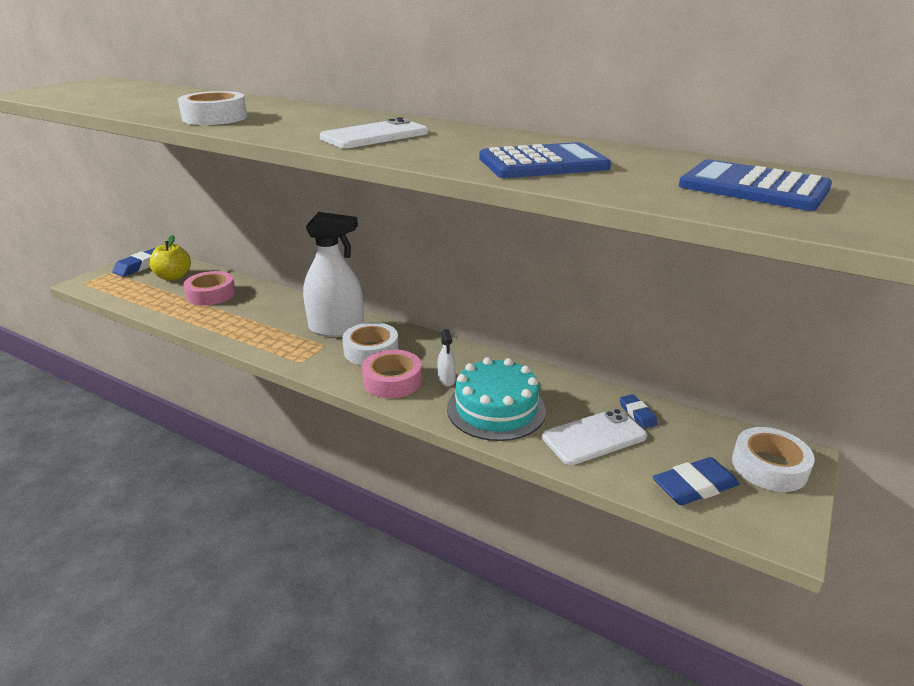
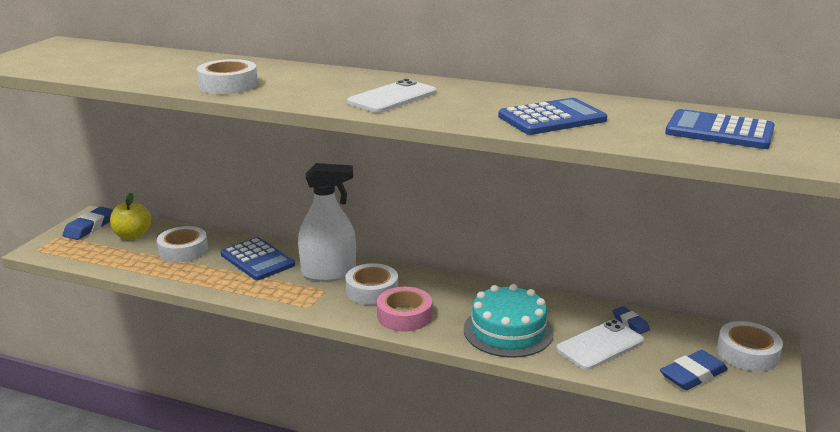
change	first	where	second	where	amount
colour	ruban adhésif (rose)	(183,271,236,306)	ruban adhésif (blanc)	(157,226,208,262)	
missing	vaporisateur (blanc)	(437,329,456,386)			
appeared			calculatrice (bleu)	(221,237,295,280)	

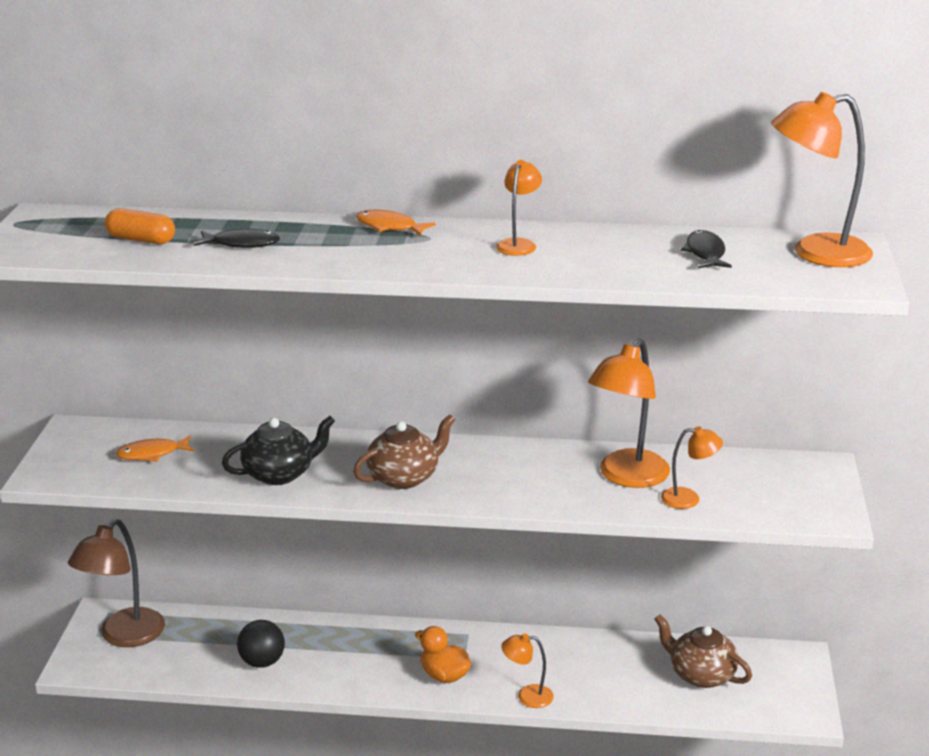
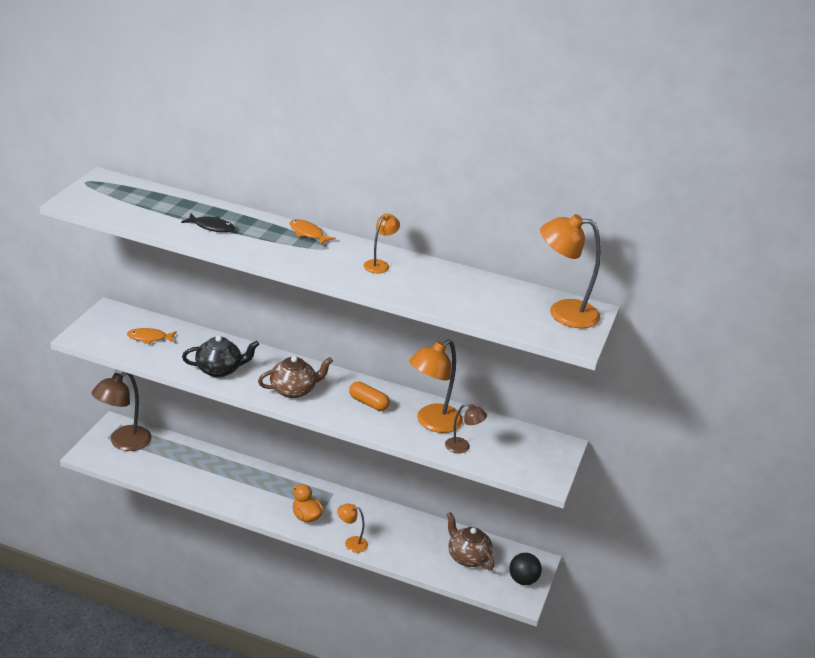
change	first	where	second	where	amount
relocated	gélule (orange)	(105,208,175,244)		(349,382,390,411)	
missing	poisson (noir)	(681,230,732,268)			
colour	lampe (orange)	(661,426,723,509)	lampe (marron)	(445,404,487,453)	
relocated	balle (noir)	(237,620,285,668)		(509,553,542,585)	

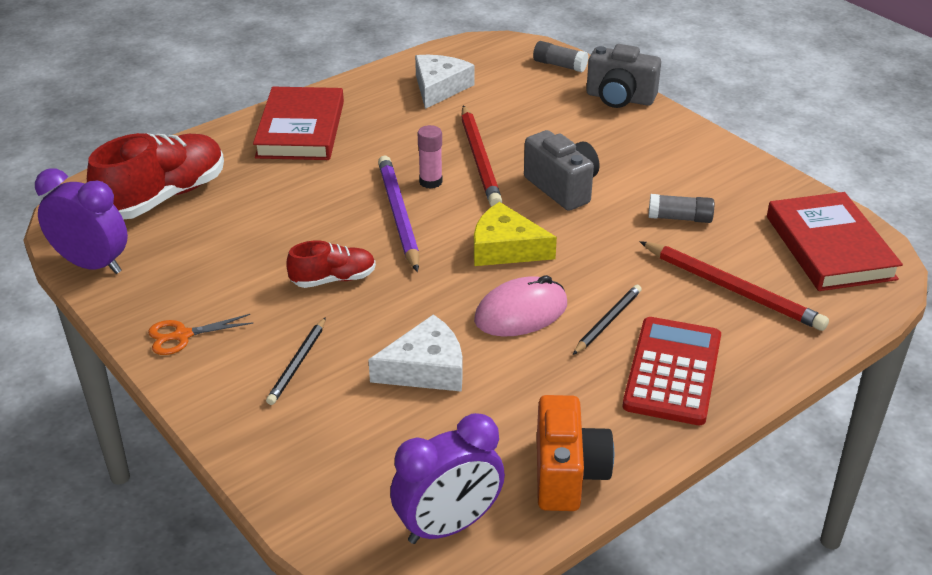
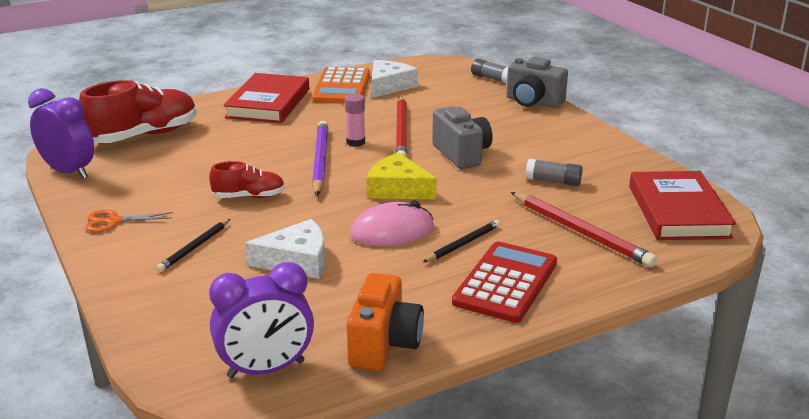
change	first	where	second	where	amount
appeared			calculatrice (orange)	(312,67,370,103)	

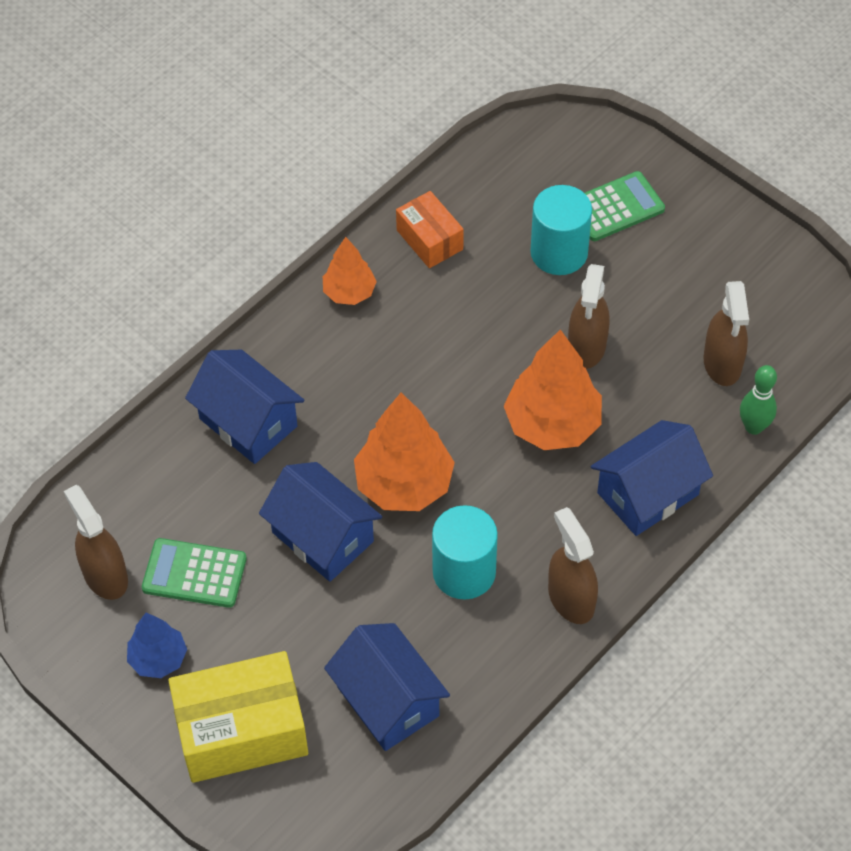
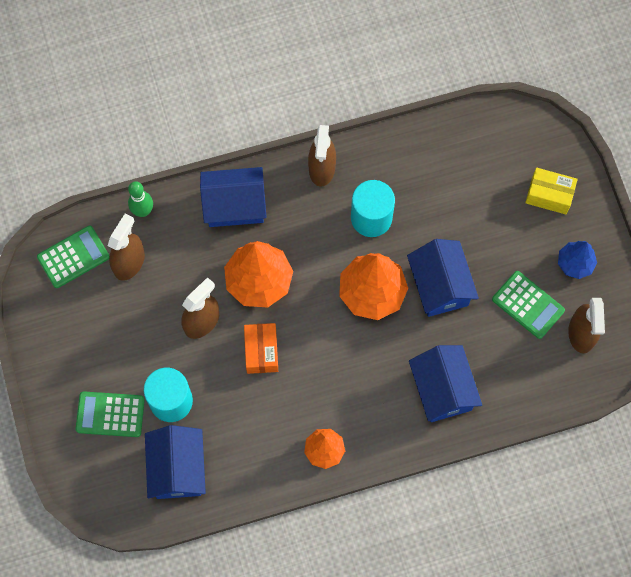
change	first	where	second	where	amount
relocated	boîte (orange)	(396,191,464,268)		(244,323,278,374)	
relocated	maison (bleu)	(324,623,450,751)		(145,425,206,499)	
size	boîte (jaune)	(168,651,308,783)		(525,168,578,214)	x0.57
appeared			calculatrice (vert)	(37,226,110,288)	

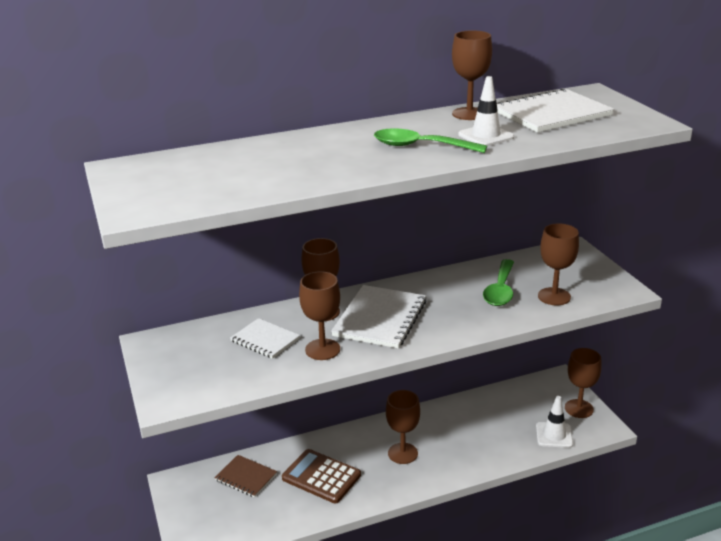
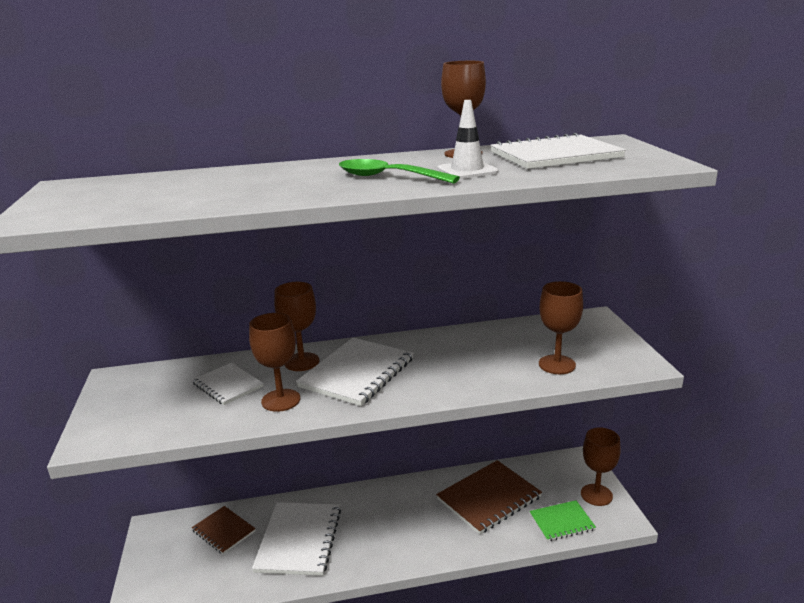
change	first	where	second	where	amount
missing	cuillère (vert)	(483,259,514,306)			
missing	verre à pied (marron)	(386,390,420,464)			
exchanged	cône de chantier (blanc)	(536,396,573,448)	carnet (vert)	(529,500,596,541)	
exchanged	calculatrice (marron)	(282,449,361,504)	carnet (blanc)	(252,502,341,576)	
appeared			carnet (marron)	(436,460,542,535)	

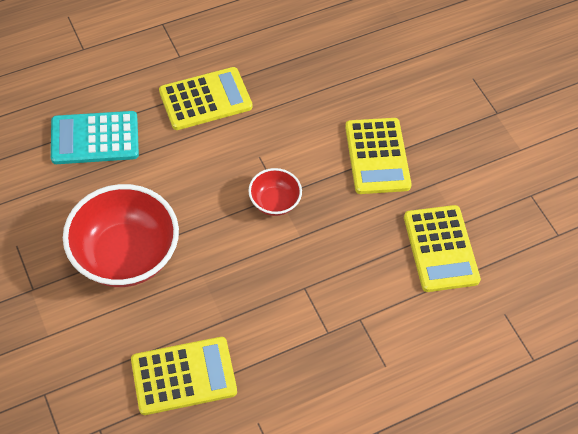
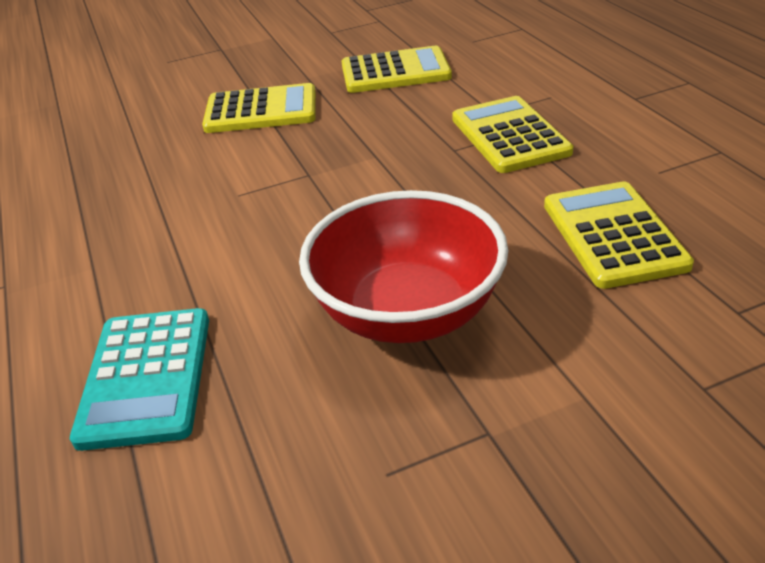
change	first	where	second	where	amount
relocated	calculatrice (jaune)	(159,67,252,130)		(452,96,574,173)	
missing	bol (rouge)	(248,168,302,216)			

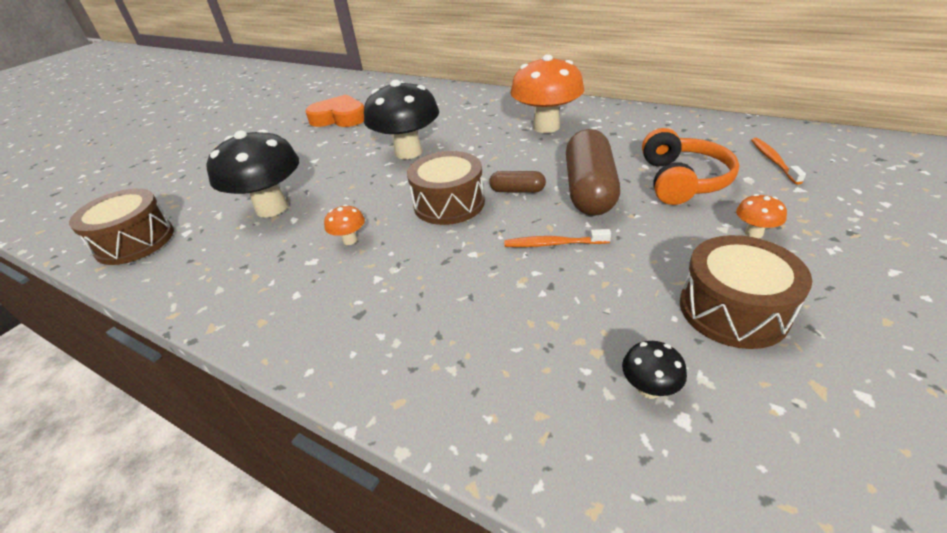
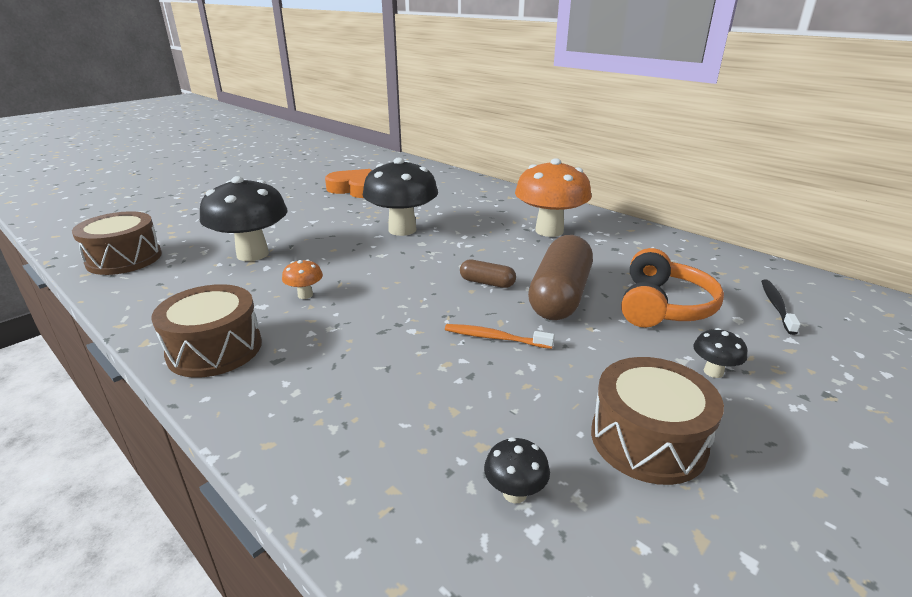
change	first	where	second	where	amount
colour	brosse à dents (orange)	(751,138,806,185)	brosse à dents (noir)	(761,280,801,335)	
relocated	tambour (marron)	(407,151,485,225)		(152,284,262,378)	
colour	champignon (orange)	(736,194,787,238)	champignon (noir)	(693,328,747,378)	

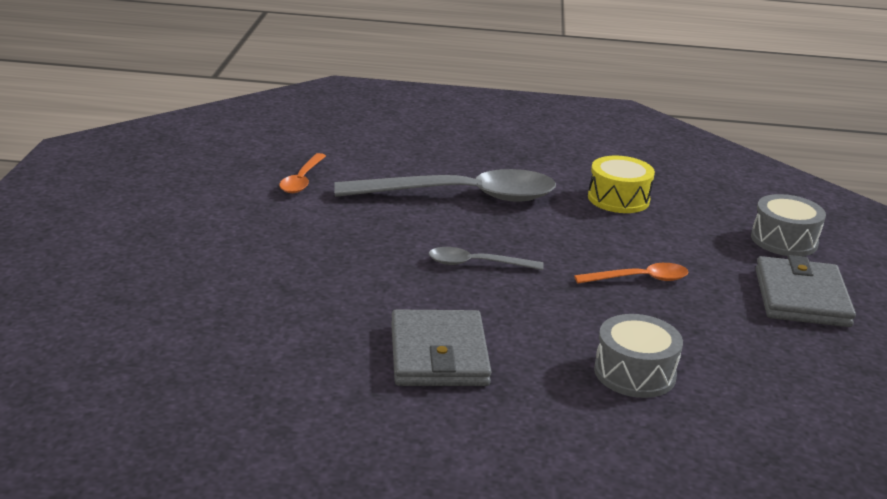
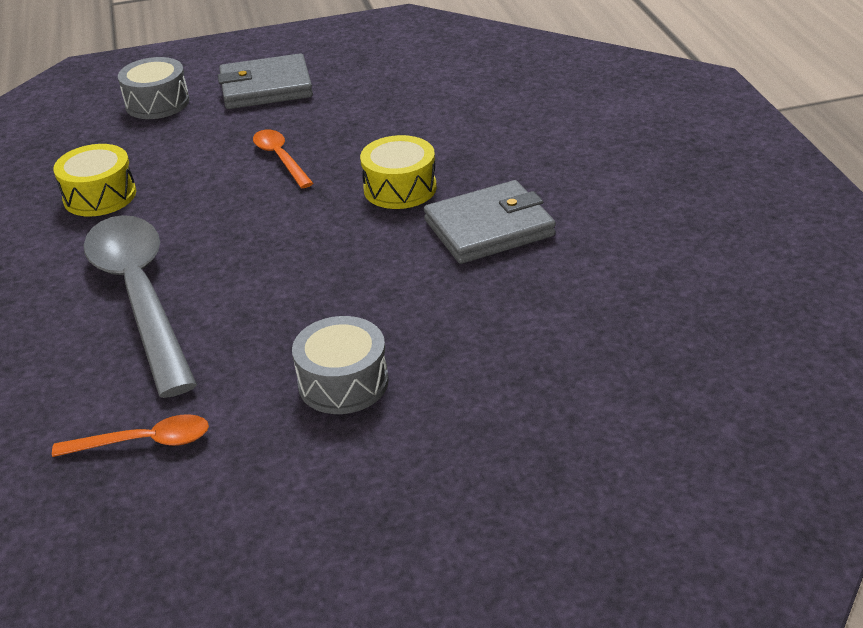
change	first	where	second	where	amount
missing	cuillère (gris)	(428,247,544,270)			
relocated	tambour (gris)	(594,314,683,398)		(292,316,389,414)	
appeared			tambour (jaune)	(360,135,437,209)	

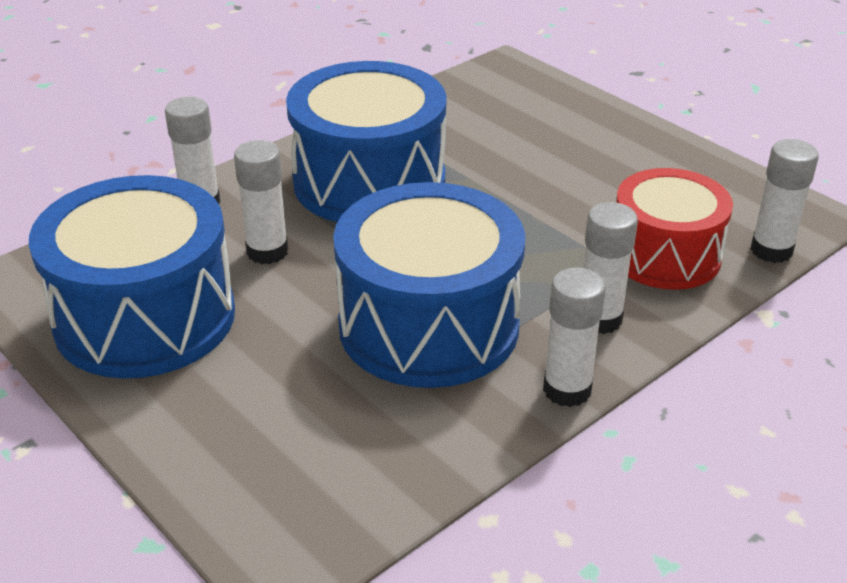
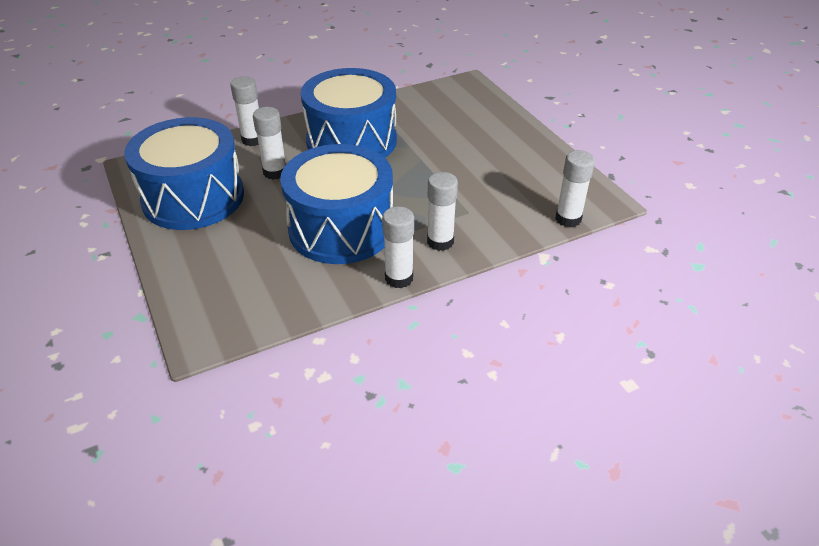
change	first	where	second	where	amount
missing	tambour (rouge)	(616,168,733,290)			

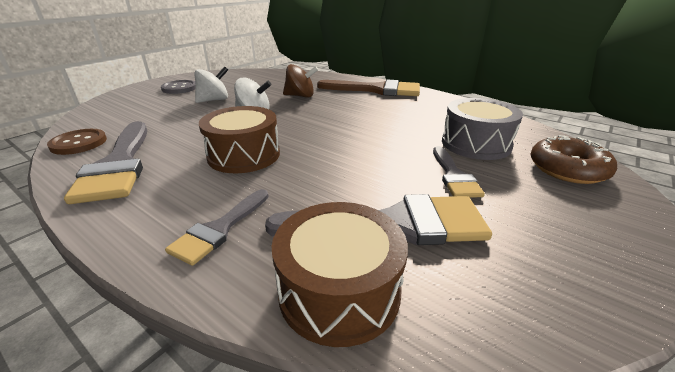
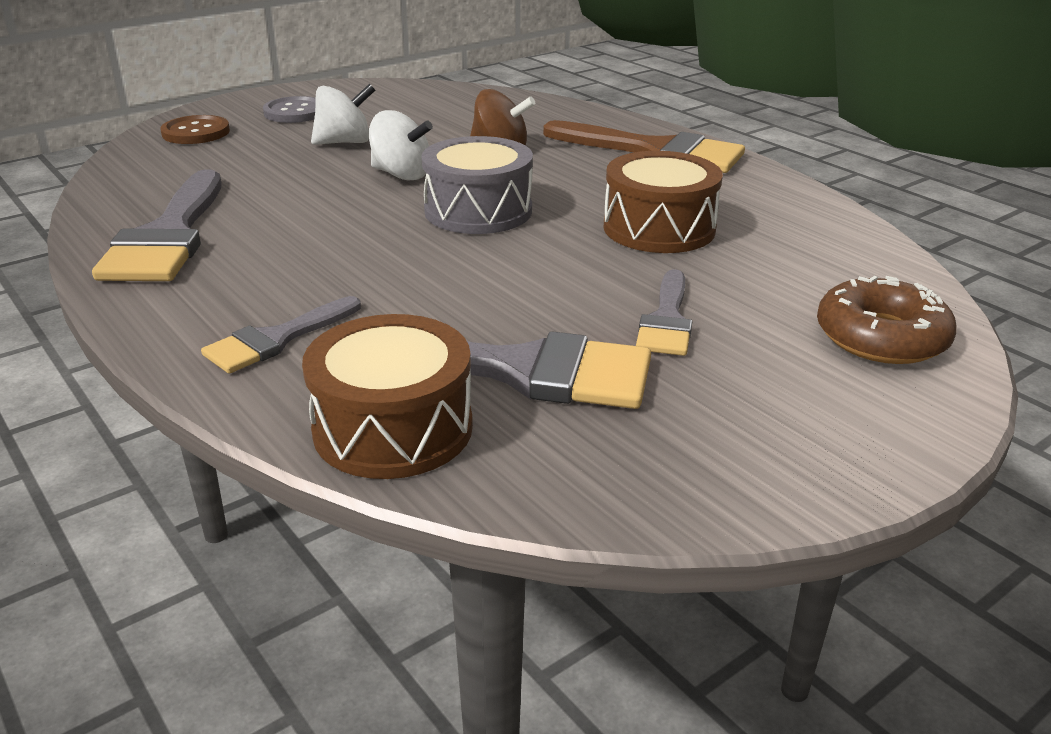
change	first	where	second	where	amount
relocated	tambour (gris)	(442,98,523,160)		(421,136,533,234)	
relocated	tambour (marron)	(199,106,280,173)		(603,151,723,253)	
relocated	bouton (marron)	(47,129,107,155)		(160,115,230,144)	

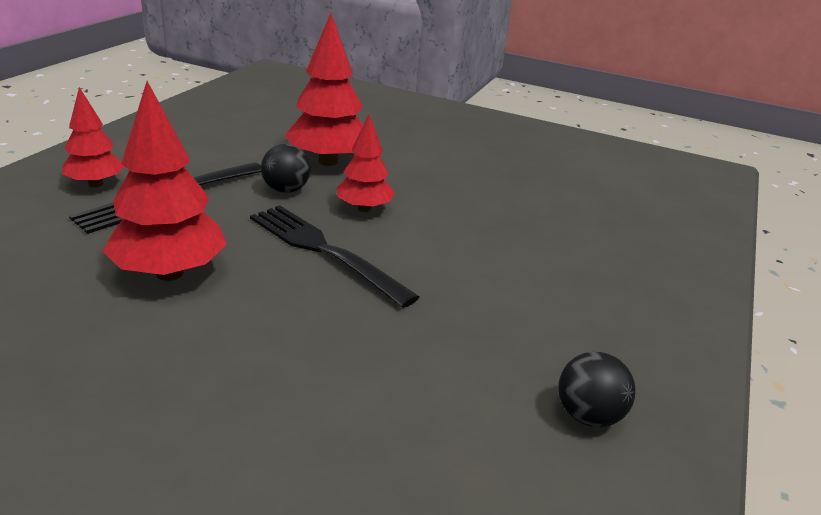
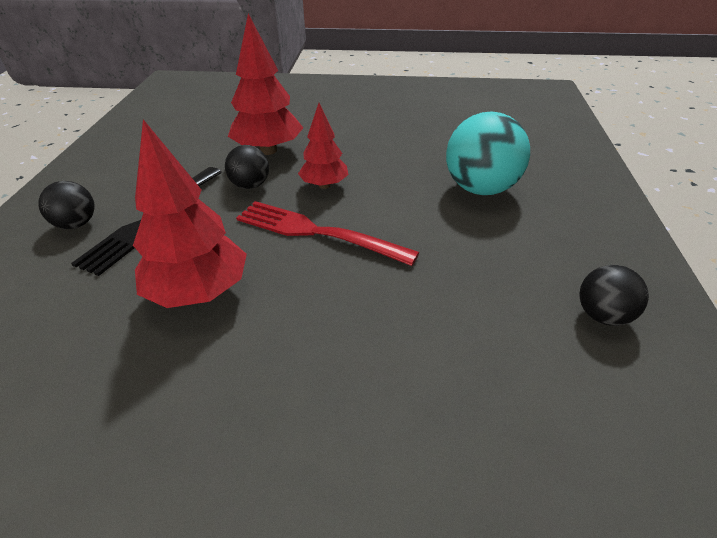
change	first	where	second	where	amount
exchanged	arbre (rouge)	(62,87,124,187)	balle (noir)	(38,181,95,229)	
colour	fourchette (noir)	(250,205,419,308)	fourchette (rouge)	(236,201,420,266)	
appeared			balle (turquoise)	(446,111,530,195)	

